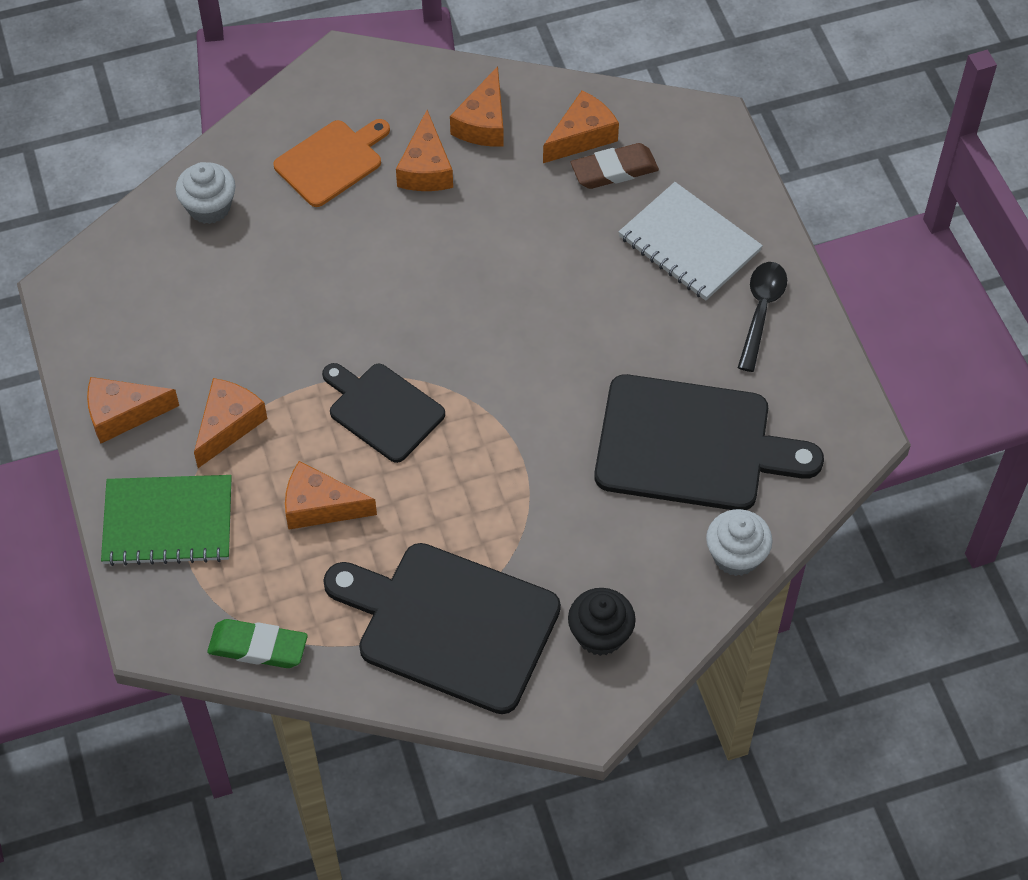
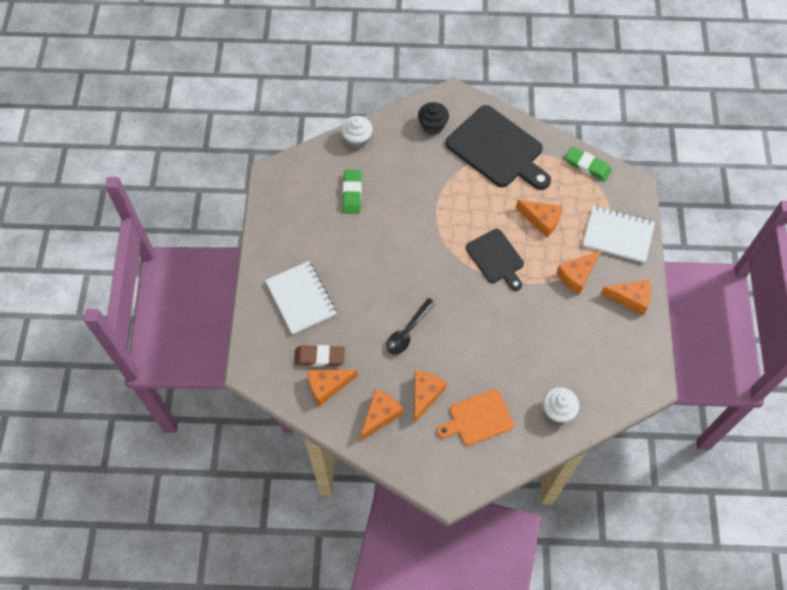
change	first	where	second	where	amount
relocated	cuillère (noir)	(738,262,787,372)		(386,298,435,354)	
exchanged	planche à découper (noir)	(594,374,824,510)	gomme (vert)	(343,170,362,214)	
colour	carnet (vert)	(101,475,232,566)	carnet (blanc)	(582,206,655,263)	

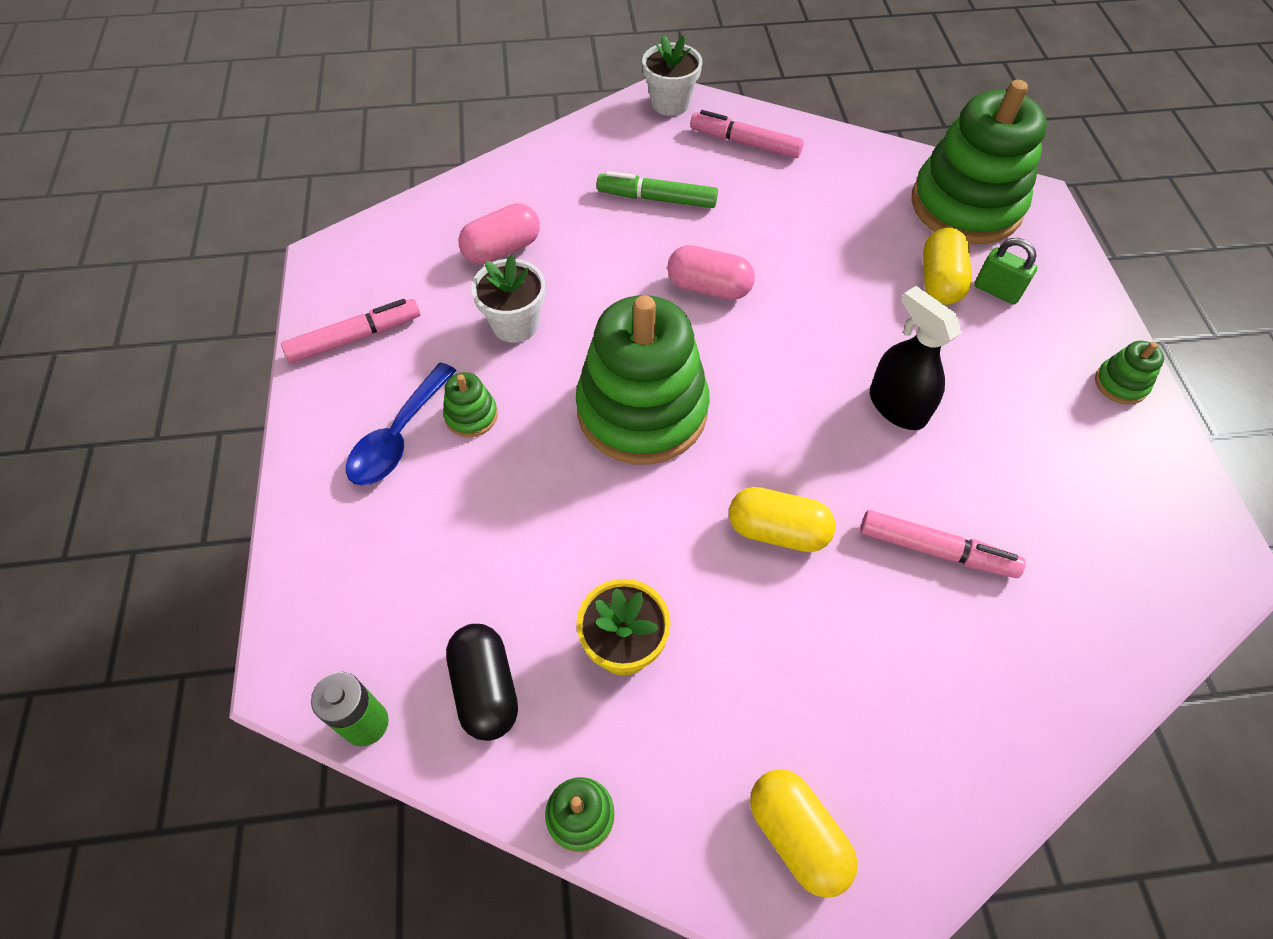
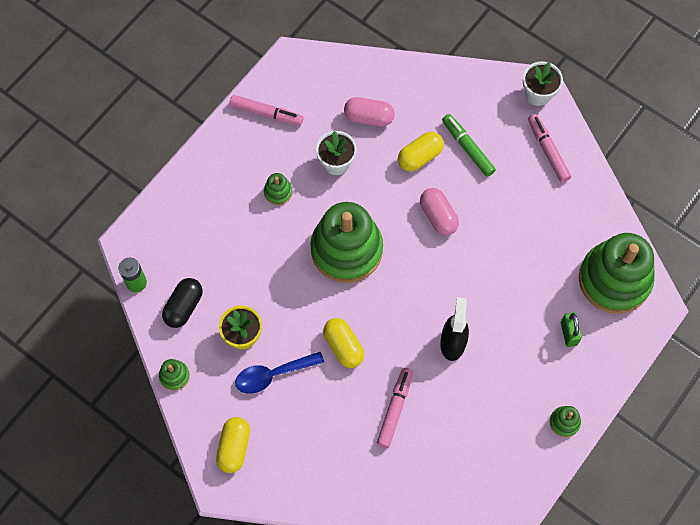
change	first	where	second	where	amount
relocated	gélule (jaune)	(923,228,972,305)		(398,132,444,172)	
relocated	cuillère (bleu)	(346,363,457,486)		(235,352,324,394)	
spun	feutre (rose)	(860,510,1026,578)		(377,368,413,448)	135 degrees counterclockwise

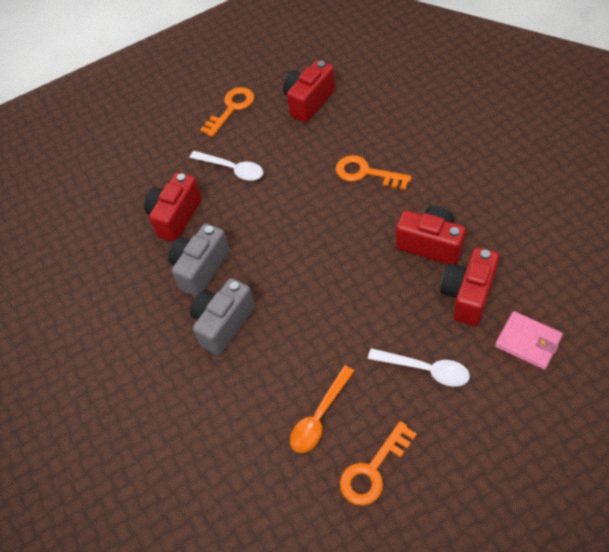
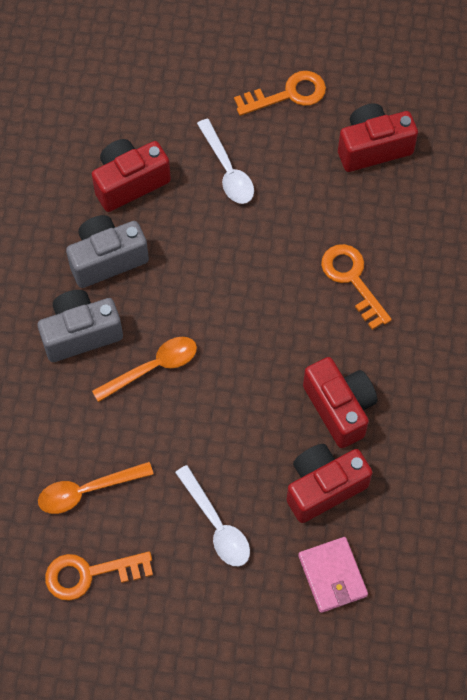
change	first	where	second	where	amount
appeared			cuillère (orange)	(92,337,197,402)	

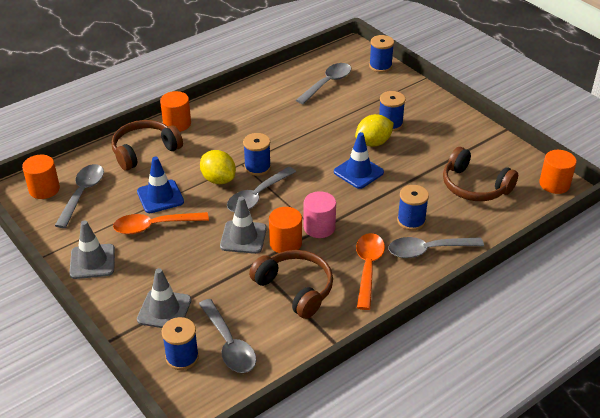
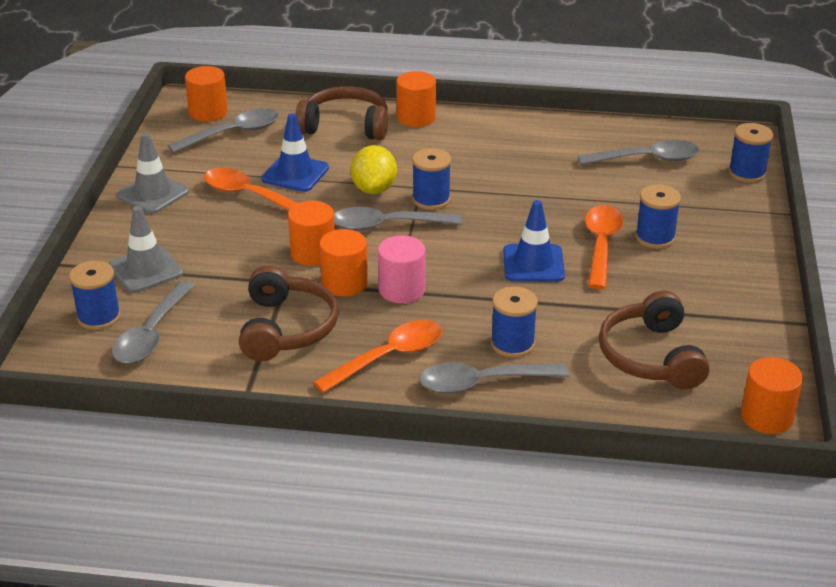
change	first	where	second	where	amount
exchanged	citron (jaune)	(355,114,394,147)	cuillère (orange)	(585,205,623,289)	
exchanged	cône de chantier (gris)	(220,196,267,254)	cylindre (orange)	(288,201,335,266)	
spun	cuillère (gris)	(388,237,484,258)		(419,362,569,394)	45 degrees counterclockwise

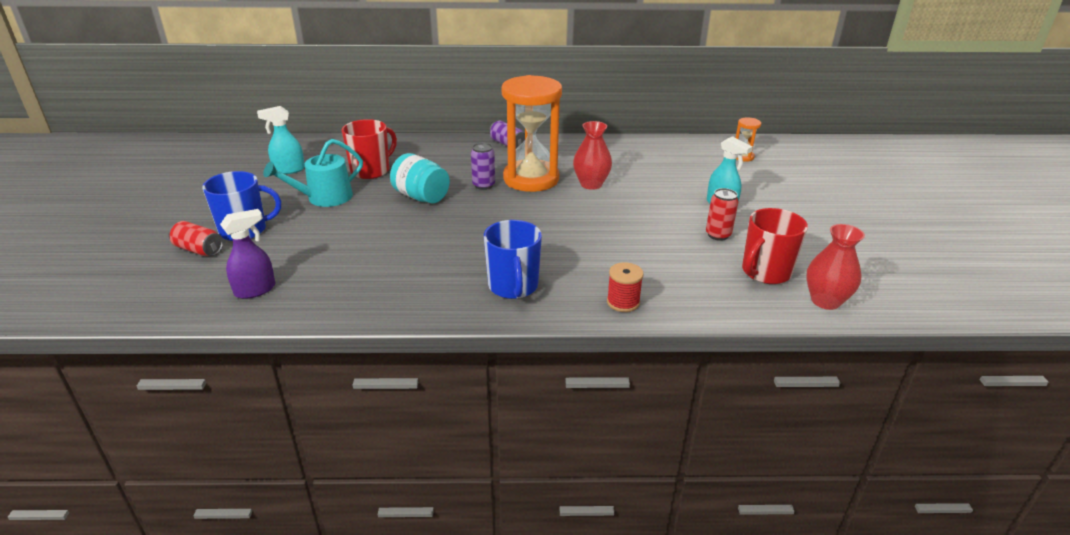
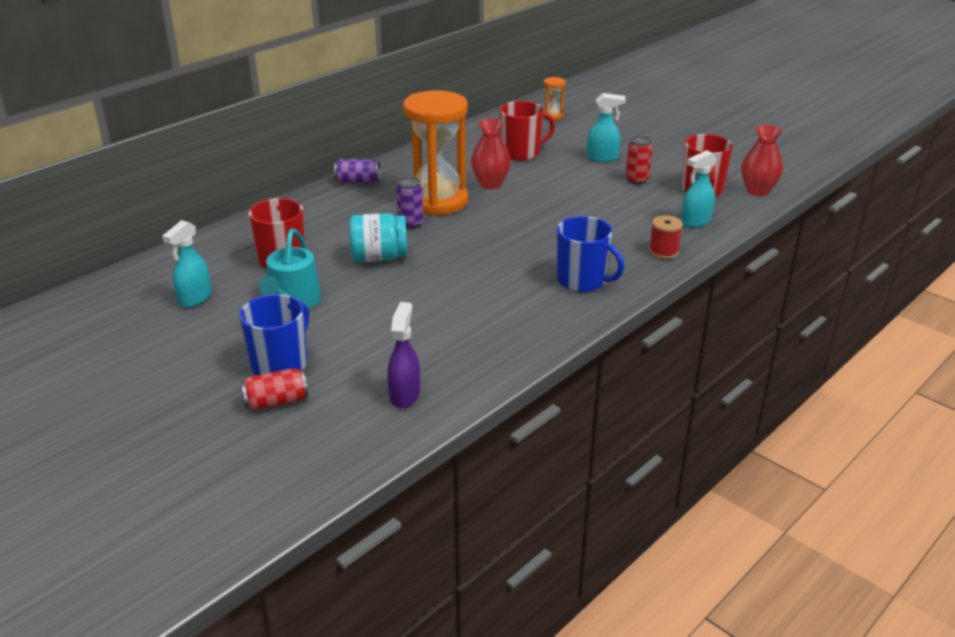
change	first	where	second	where	amount
appeared			tasse (rouge)	(500,101,555,161)	
appeared			vaporisateur (turquoise)	(681,150,717,228)	

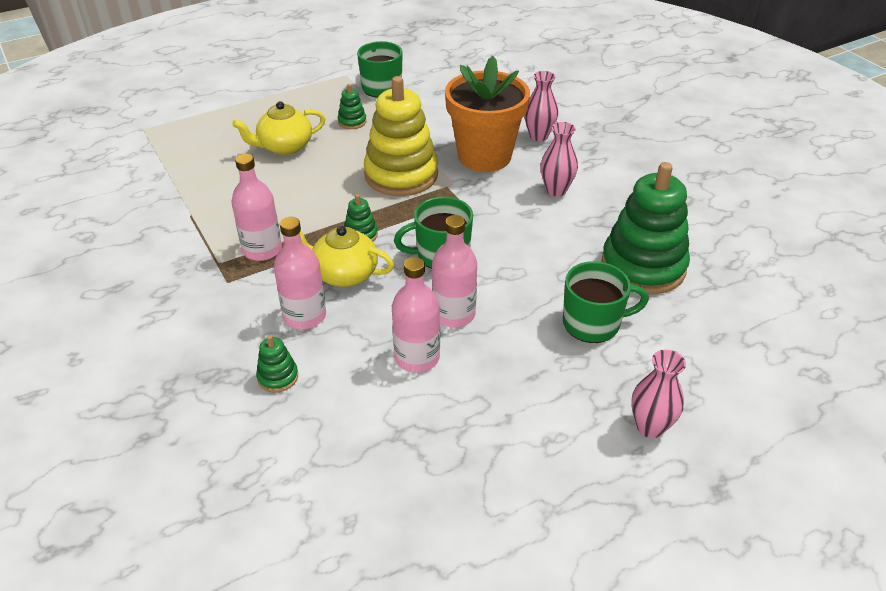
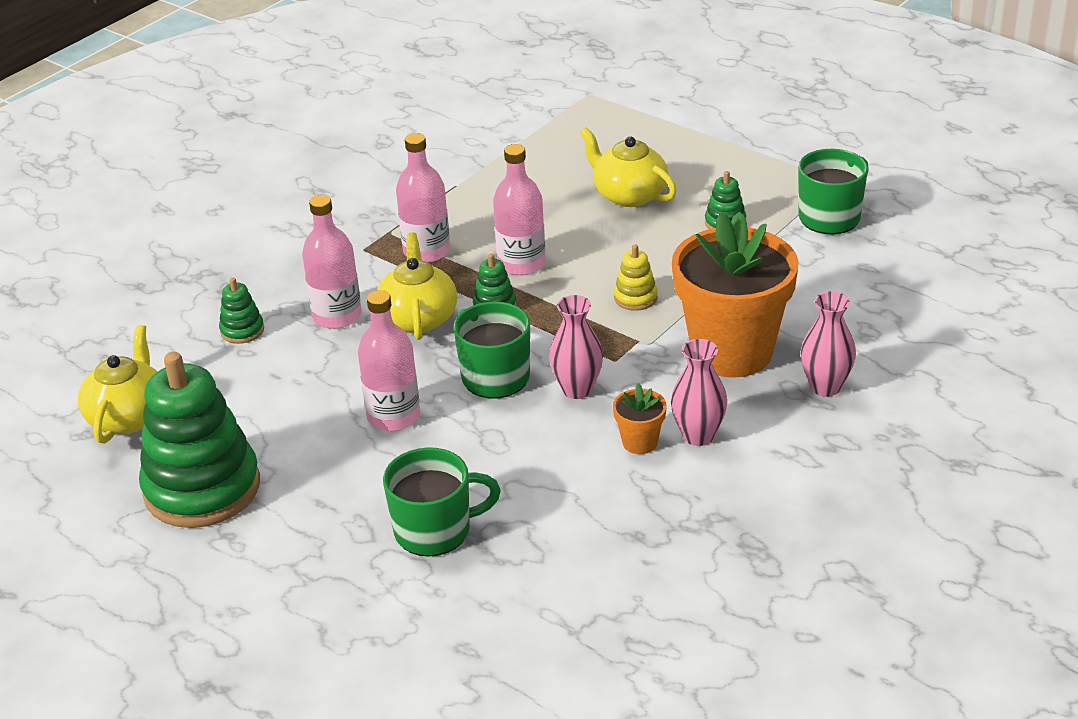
change	first	where	second	where	amount
size	jouet à empiler (jaune)	(364,76,438,196)		(614,245,658,311)	x0.42
relocated	jouet à empiler (vert)	(601,162,690,294)		(139,352,260,528)	
relocated	bouteille (rose)	(392,257,440,372)		(493,144,546,275)	
spun	tasse (vert)	(563,261,649,343)		(383,447,501,557)	75 degrees counterclockwise
relocated	vase (rose)	(631,350,686,438)		(549,295,603,399)	
appeared			théière (jaune)	(78,325,157,443)	
appeared			pot de fleurs (orange)	(613,383,667,454)	

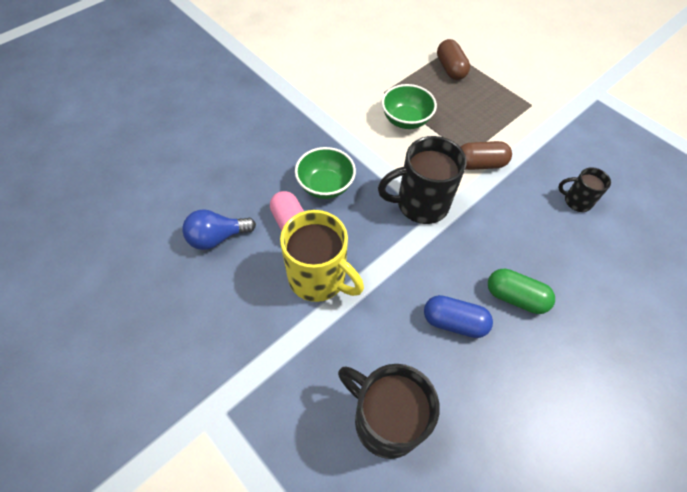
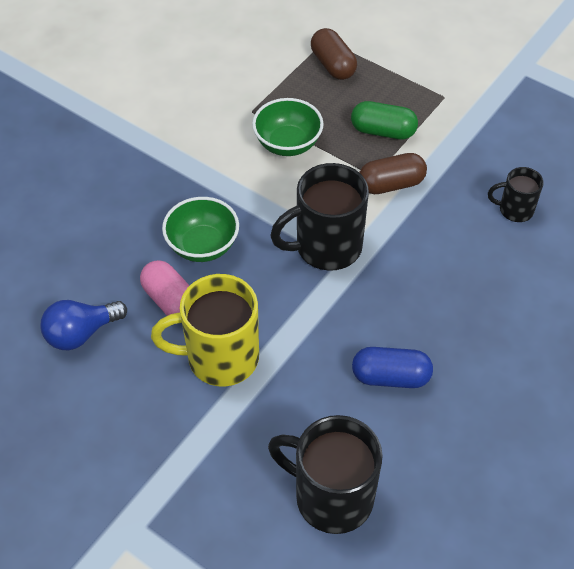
change	first	where	second	where	amount
spun	tasse (jaune)	(280,210,364,302)		(151,274,259,386)	150 degrees clockwise
relocated	gélule (vert)	(488,268,555,314)		(351,101,418,139)	

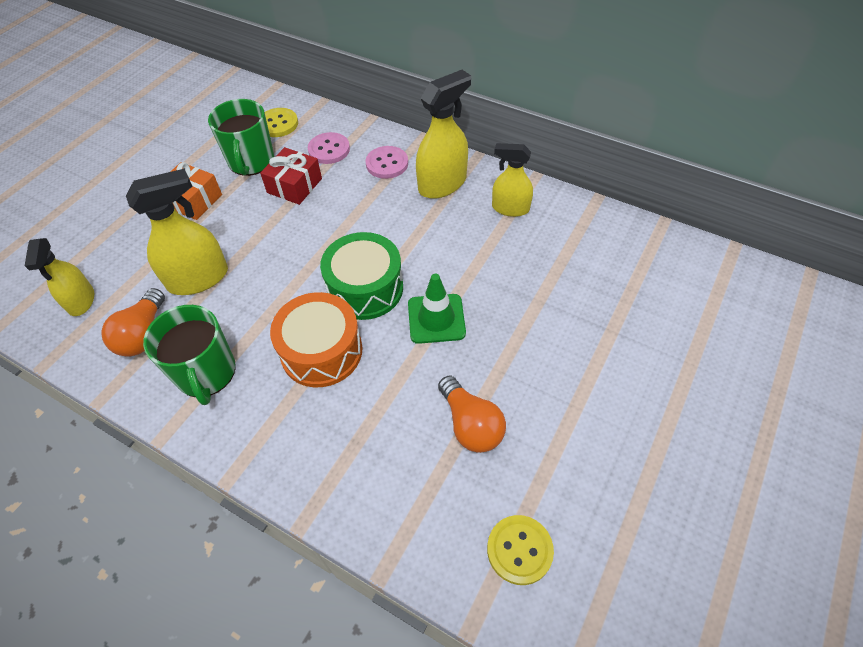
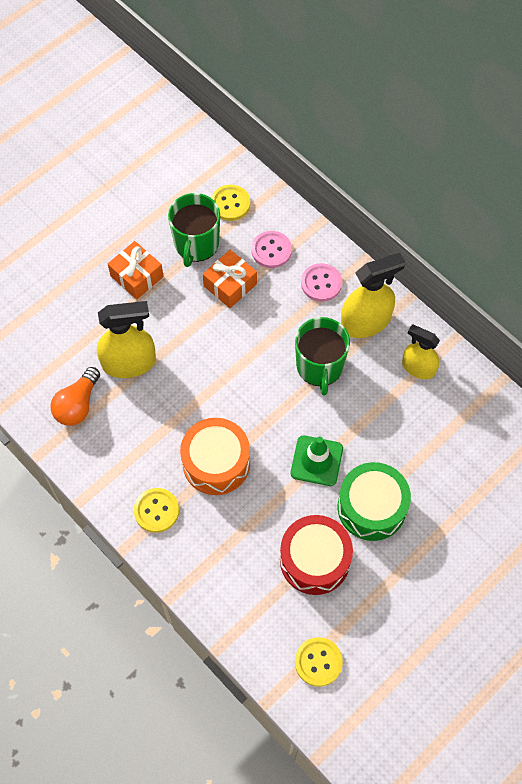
change	first	where	second	where	amount
colour	cadeau (rouge)	(260,147,322,205)	cadeau (orange)	(203,250,257,308)	
relocated	tambour (vert)	(320,232,403,320)		(338,462,411,541)	
missing	vaporisateur (jaune)	(25,238,94,316)			
relocated	tasse (vert)	(143,305,236,405)		(295,317,350,396)	
exchanged	ampoule (orange)	(438,376,506,453)	tambour (rouge)	(280,515,353,595)	
appeared			bouton (jaune)	(134,488,179,533)	

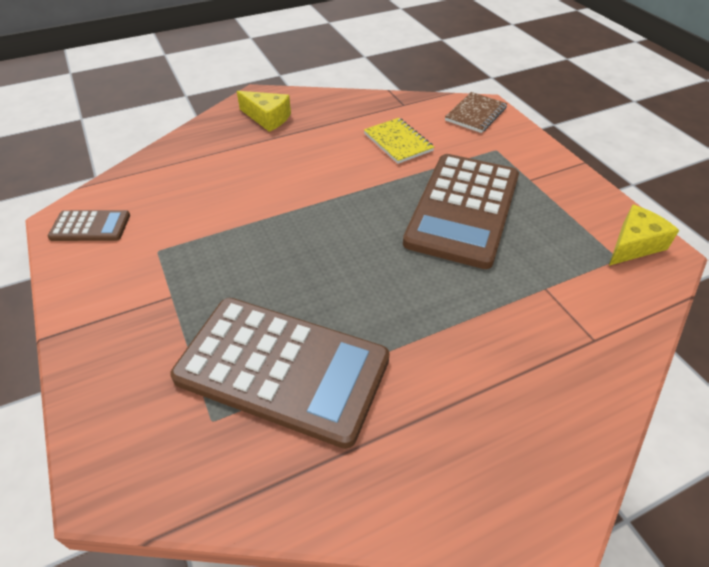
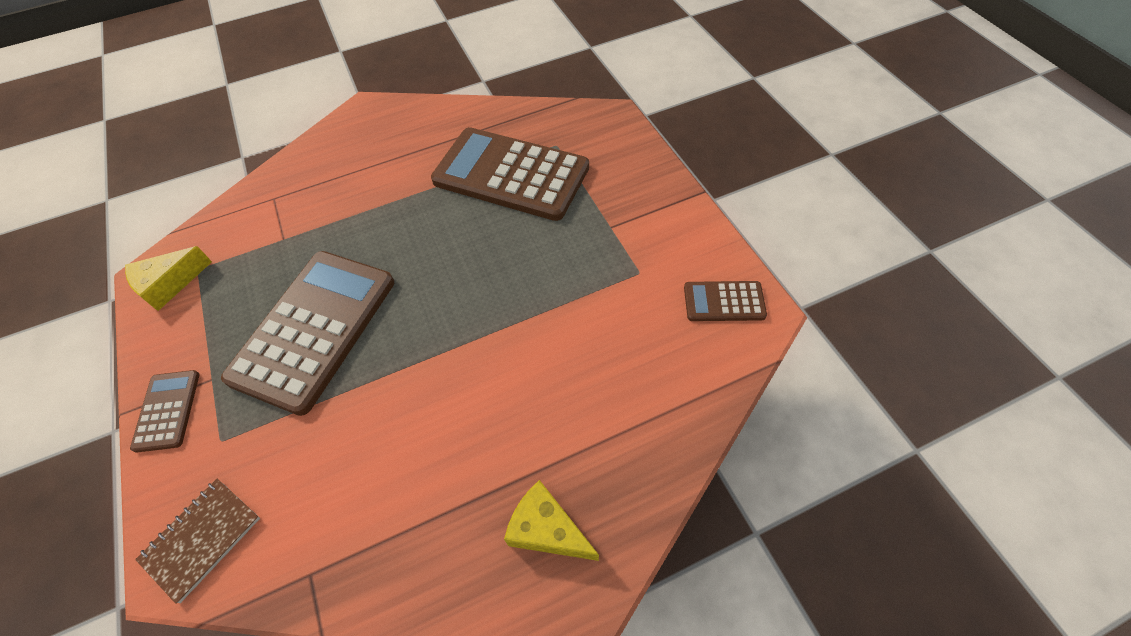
change	first	where	second	where	amount
missing	carnet (jaune)	(364,118,434,164)			
appeared			calculatrice (marron)	(130,370,199,453)	

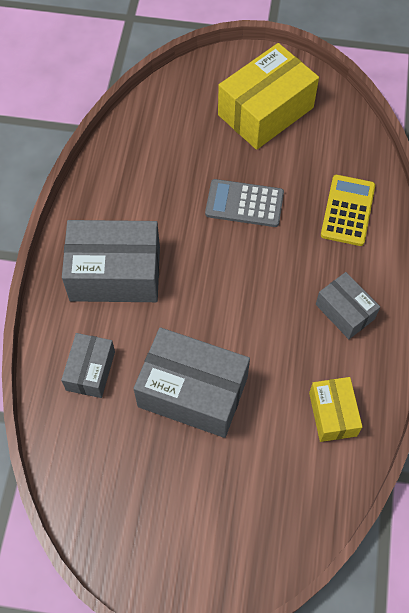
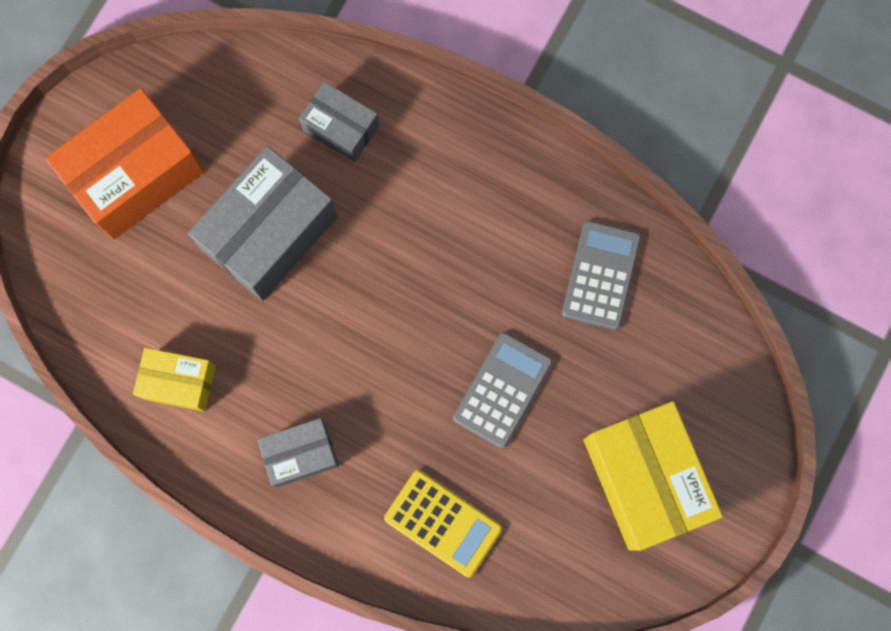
change	first	where	second	where	amount
missing	boîte (gris)	(62,220,160,302)			
appeared			boîte (orange)	(45,88,204,240)	
appeared			calculatrice (gris)	(562,220,641,330)	

